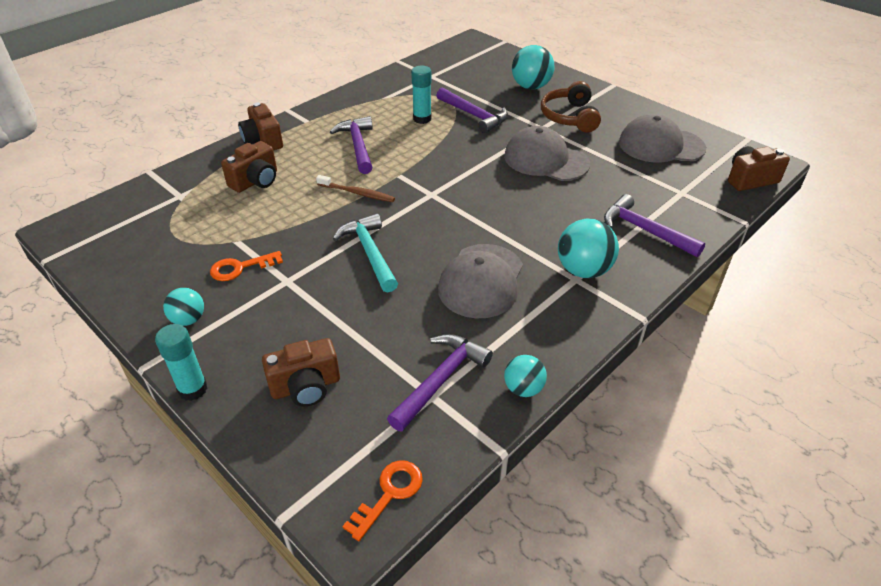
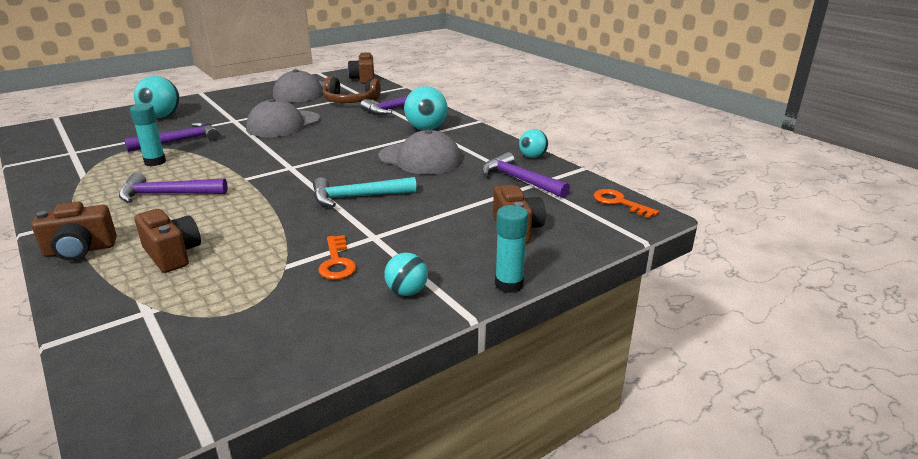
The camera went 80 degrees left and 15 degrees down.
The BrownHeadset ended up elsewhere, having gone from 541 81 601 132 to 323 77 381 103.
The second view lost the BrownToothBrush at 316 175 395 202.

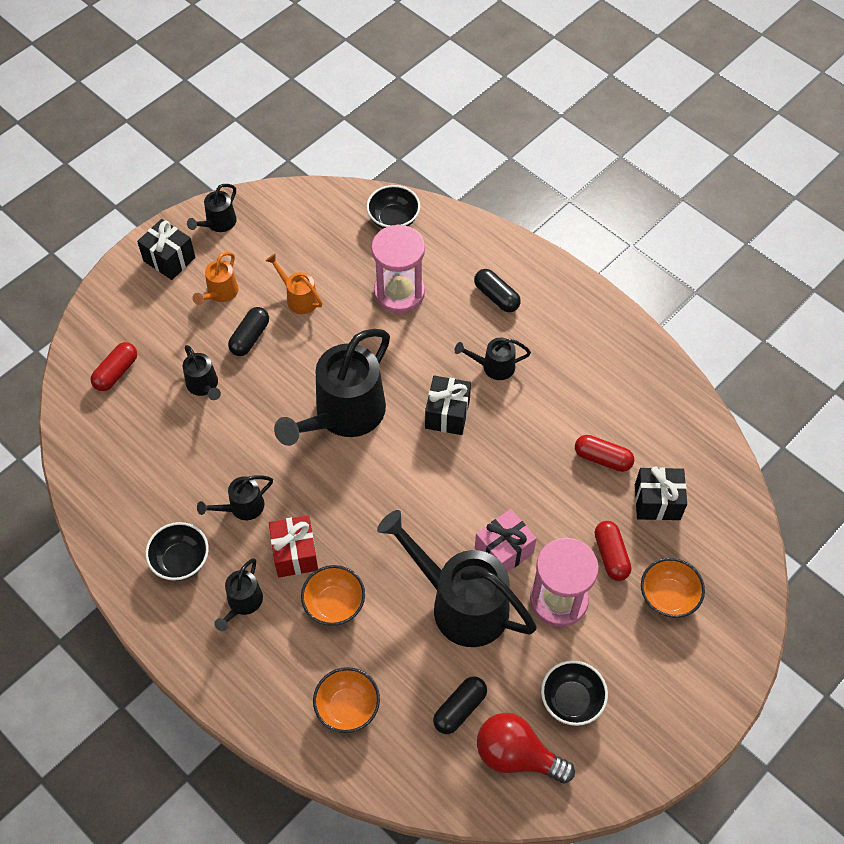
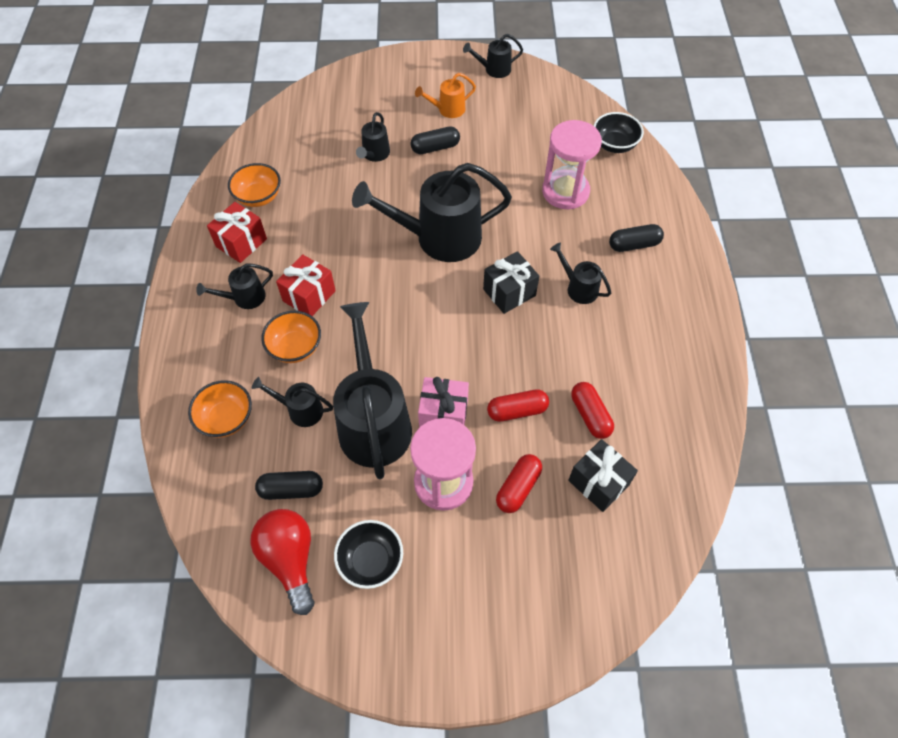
The camera went 45 degrees right and 0 degrees up.
Where the BlackServingBowl stood at 145 522 209 581, the CrimsonPresent came to stand at 207 202 267 263.
The BrightOrangeServingBowl ended up elsewhere, having gone from 641 558 705 618 to 228 163 281 207.
The BlackSprinklingCan ended up elsewhere, having gone from 197 476 273 520 to 252 377 333 427.
The CrimsonPillShape ended up elsewhere, having gone from 91 342 137 391 to 487 389 549 422.
The BlackPillShape at 474 269 521 312 ended up facing another way, 75 degrees clockwise from before.
The second view lost the BlackPresent at 137 219 196 280.
The second view lost the BrightOrangeSprinklingCan at 266 254 322 314.

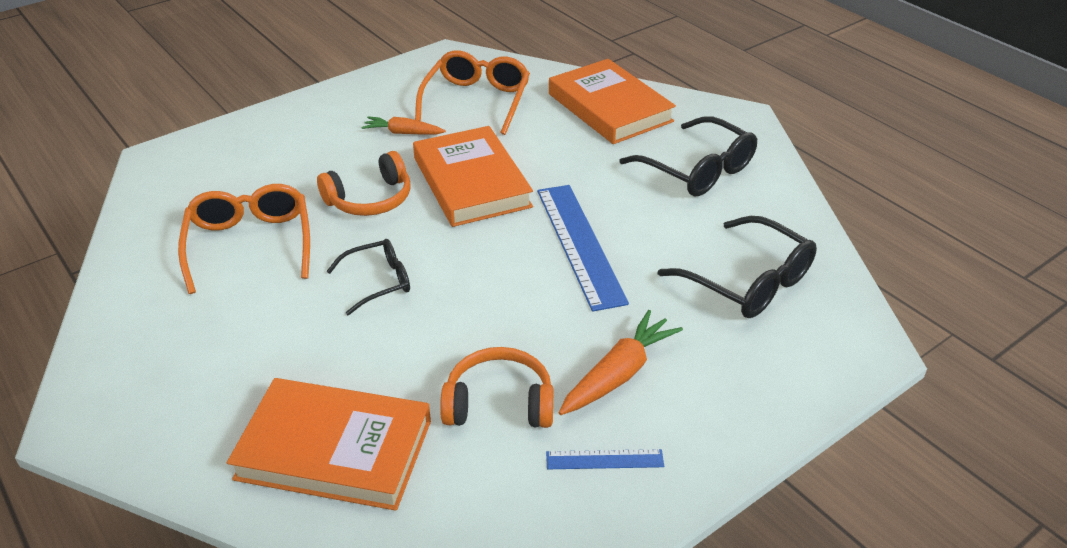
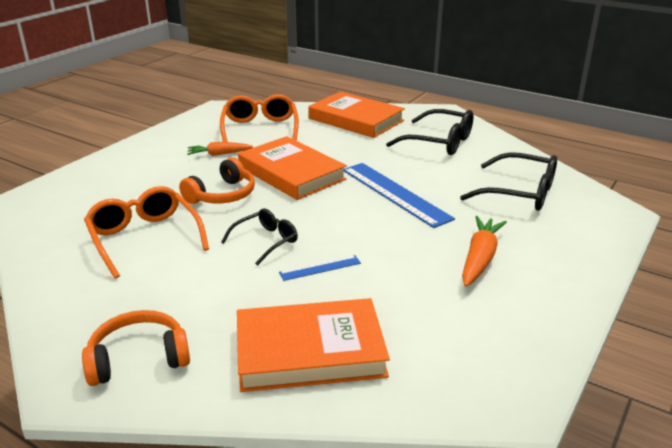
The camera went 20 degrees left and 10 degrees down.
The BrightOrangeHeadset ended up elsewhere, having gone from 440 347 554 428 to 82 310 190 386.
The BlueMeasuringStick ended up elsewhere, having gone from 546 449 664 469 to 279 255 361 281.

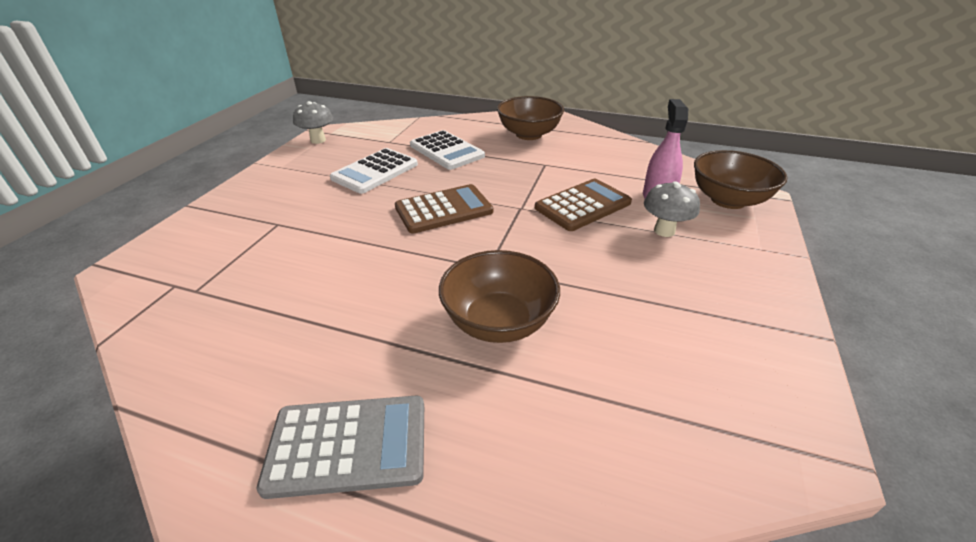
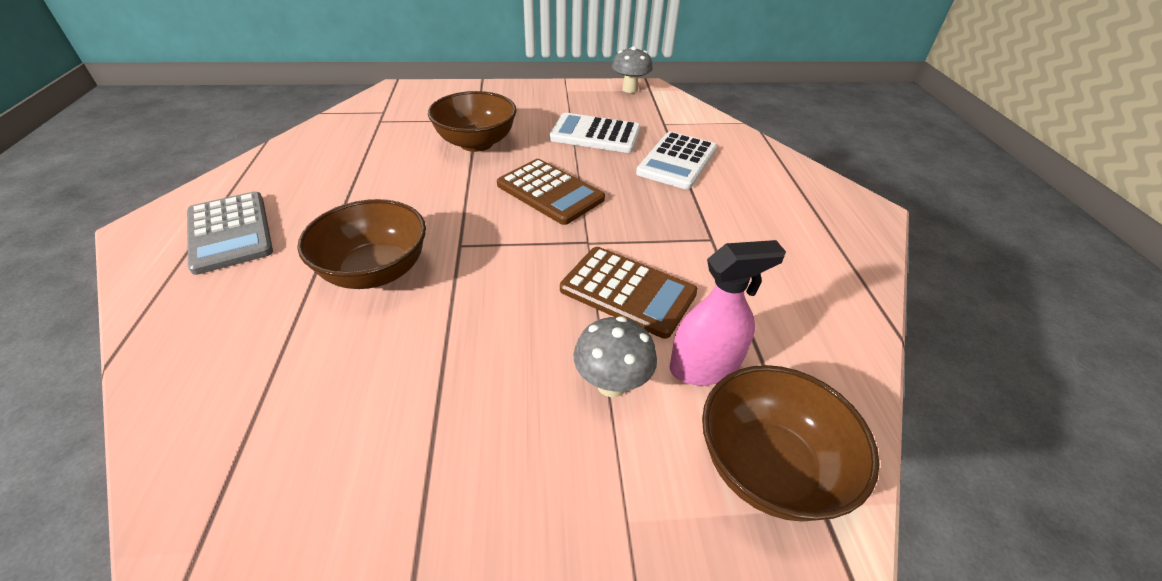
The camera went 65 degrees right and 5 degrees up.
The BrownServingBowl ended up elsewhere, having gone from 497 96 564 140 to 428 91 517 152.

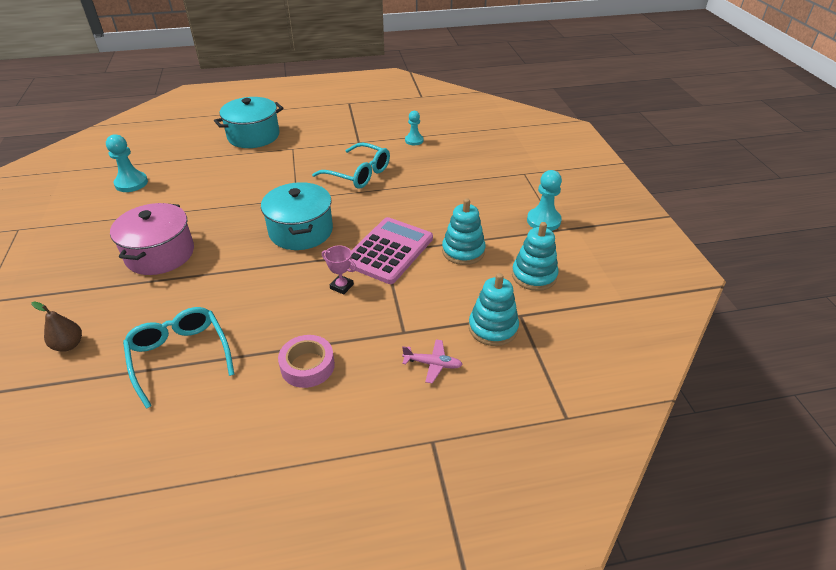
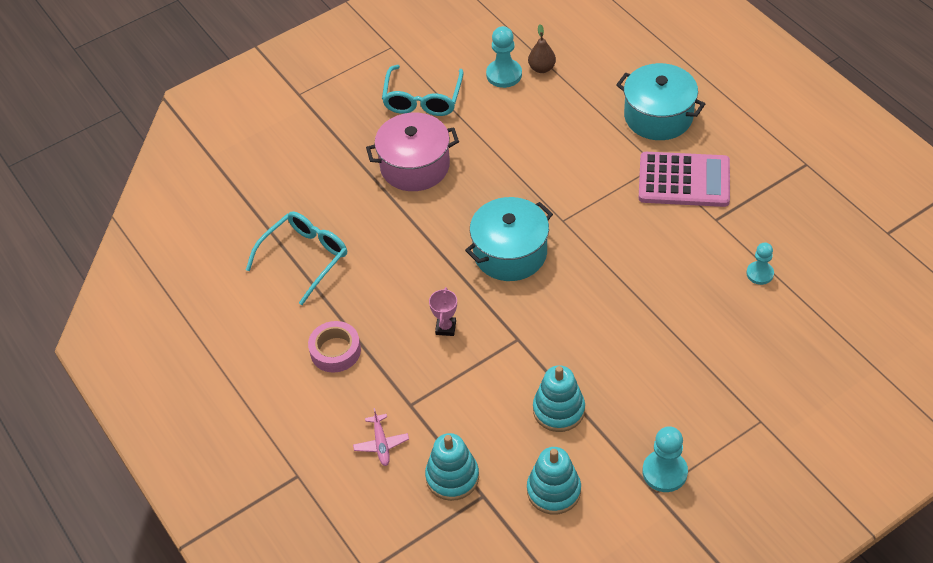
The camera went 70 degrees right and 10 degrees up.
The TealGlasses ended up elsewhere, having gone from 312 142 390 189 to 382 65 464 116.
The BrownPear ended up elsewhere, having gone from 31 301 82 352 to 528 24 556 73.
The RosyAddingMachine ended up elsewhere, having gone from 349 217 433 284 to 639 152 730 207.

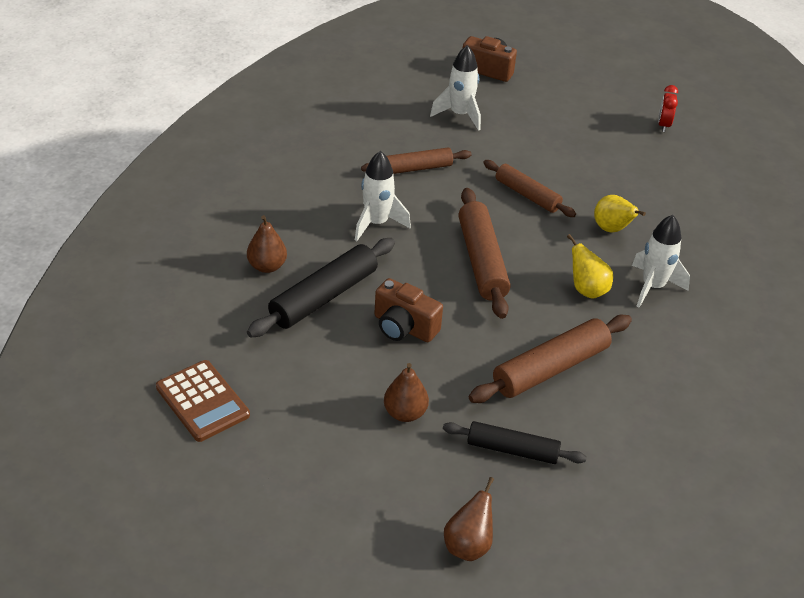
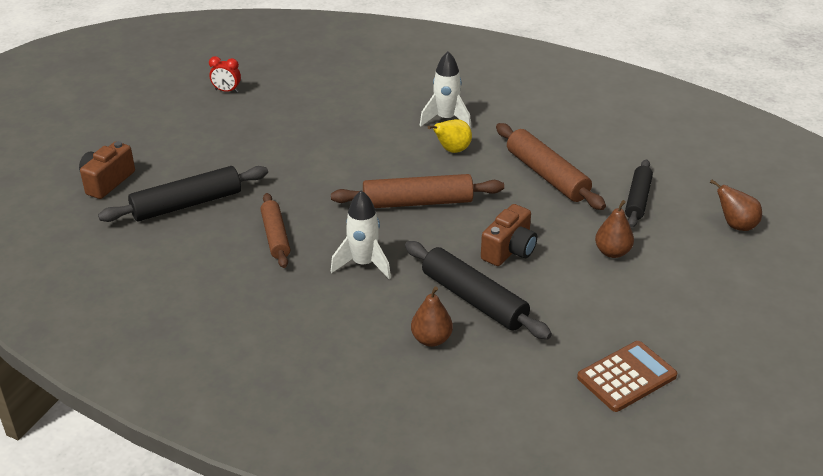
The camera went 85 degrees left and 5 degrees down.
Where the SnowWhiteToyRocket stood at 430 45 481 131, the BlackRollingPin came to stand at 98 166 268 222.
The second view lost the BrownRollingPin at 483 160 576 217.
The second view lost the YellowPear at 594 195 646 233.

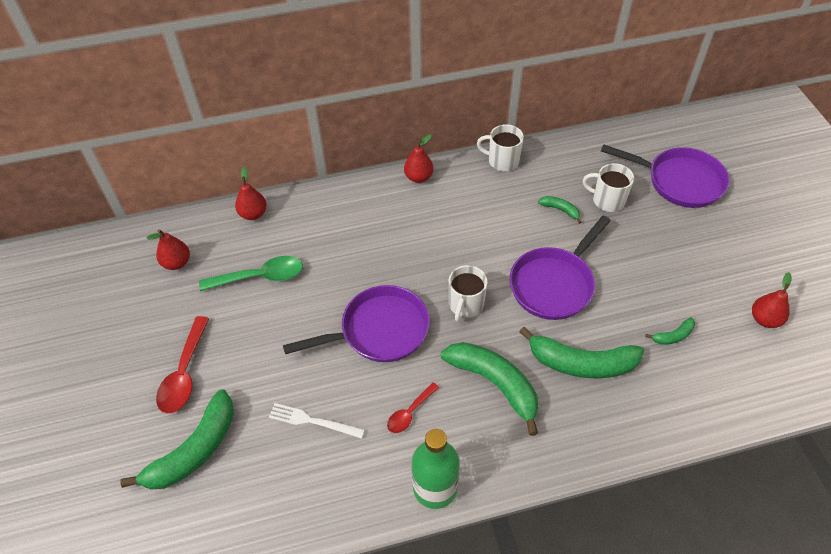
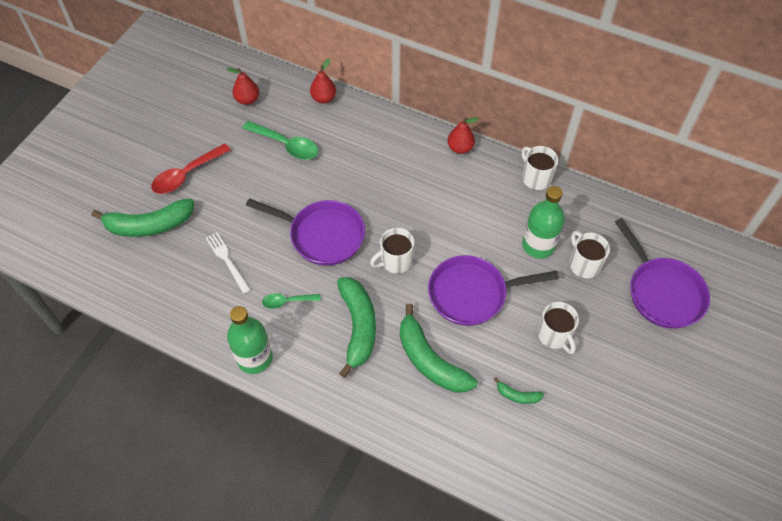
The camera went 40 degrees right and 5 degrees up.
What was the CrimsonTablespoon at 387 382 439 433 turned into the EmeraldTablespoon at 262 293 321 309.
Where the EmeraldBananaFruit stood at 538 196 581 224, the EmeraldBottle came to stand at 522 186 565 258.
The second view gained the SnowWhiteTeaMug at 538 302 579 354.
The second view lost the CrimsonPear at 752 272 792 328.

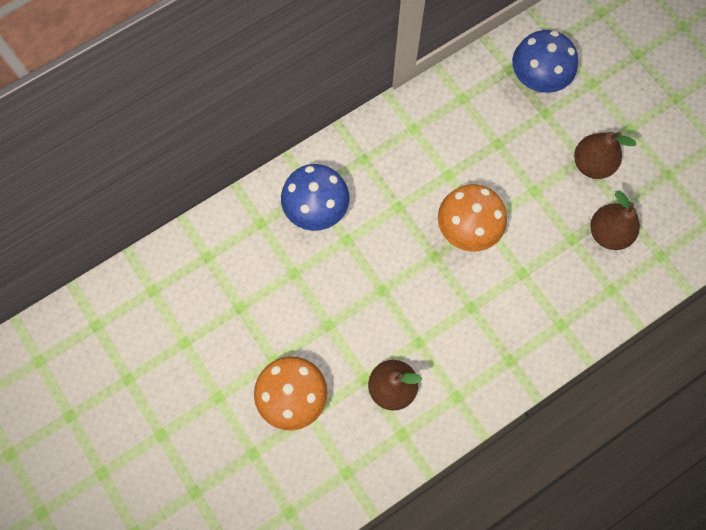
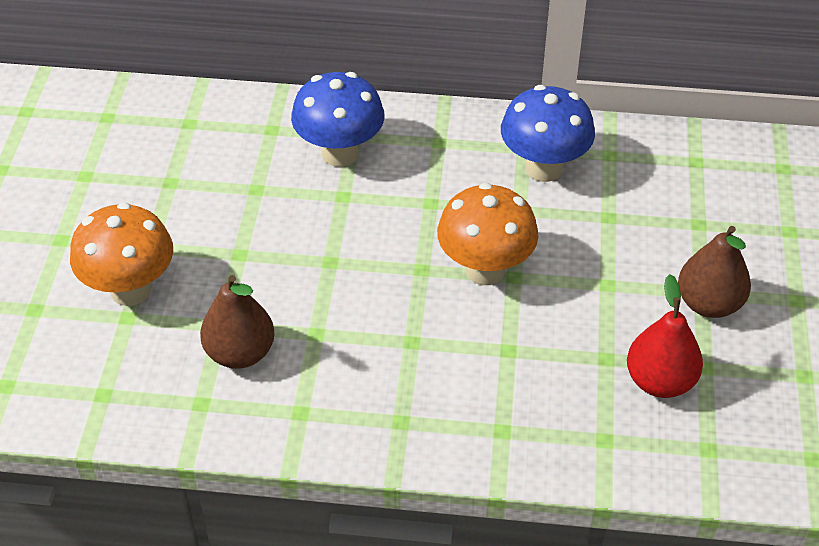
The camera went 40 degrees right and 25 degrees down.
The BlueToadstool ended up elsewhere, having gone from 512 30 578 93 to 501 85 595 182.
What was the BrownPear at 591 190 640 250 turned into the CrimsonPear at 627 274 703 398.

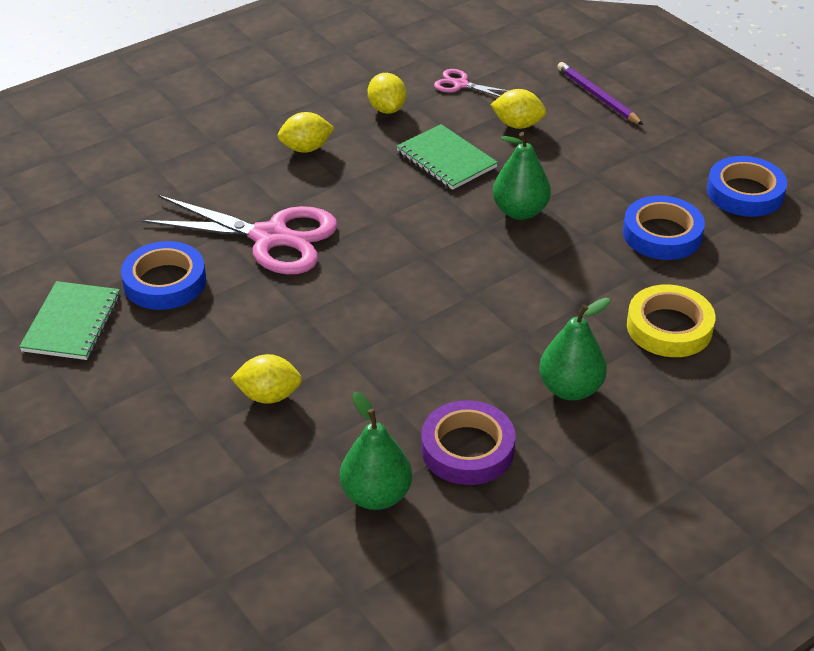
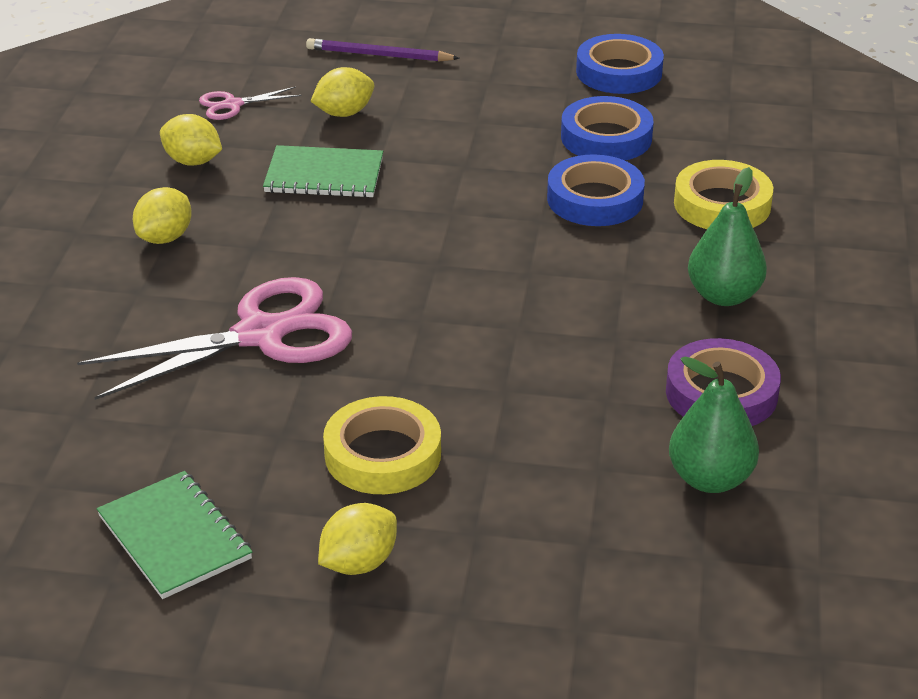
The camera went 45 degrees left and 5 degrees down.
The YellowLemon ended up elsewhere, having gone from 231 354 302 404 to 318 503 397 575.
The second view gained the YellowStickyTape at 323 396 441 494.
The BlueStickyTape ended up elsewhere, having gone from 121 241 206 310 to 547 154 645 226.
The second view lost the EmeraldPear at 493 132 551 220.

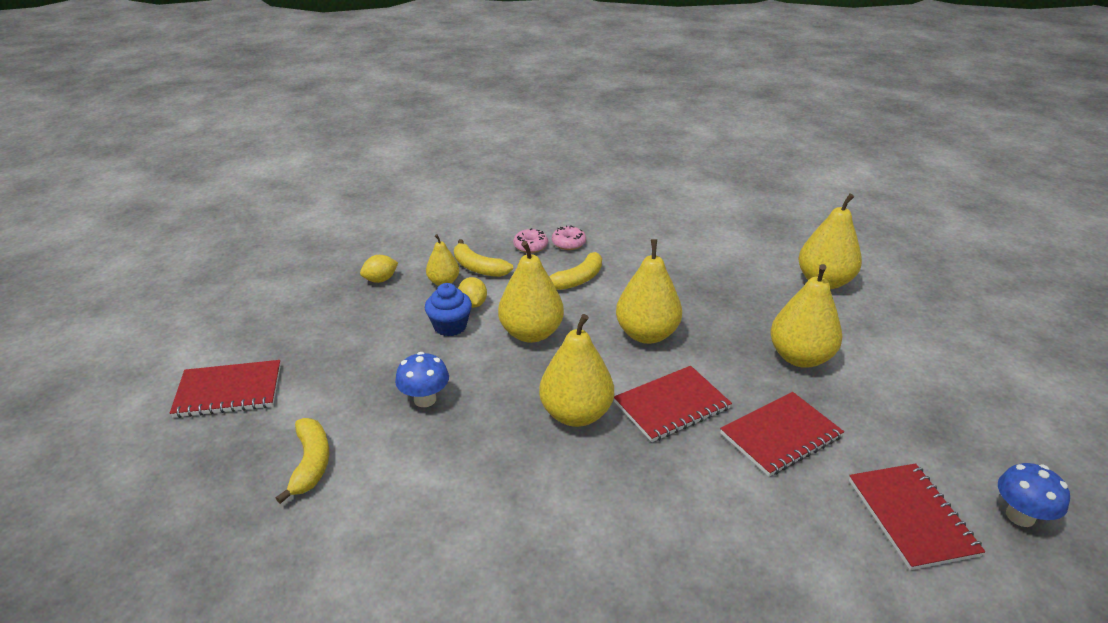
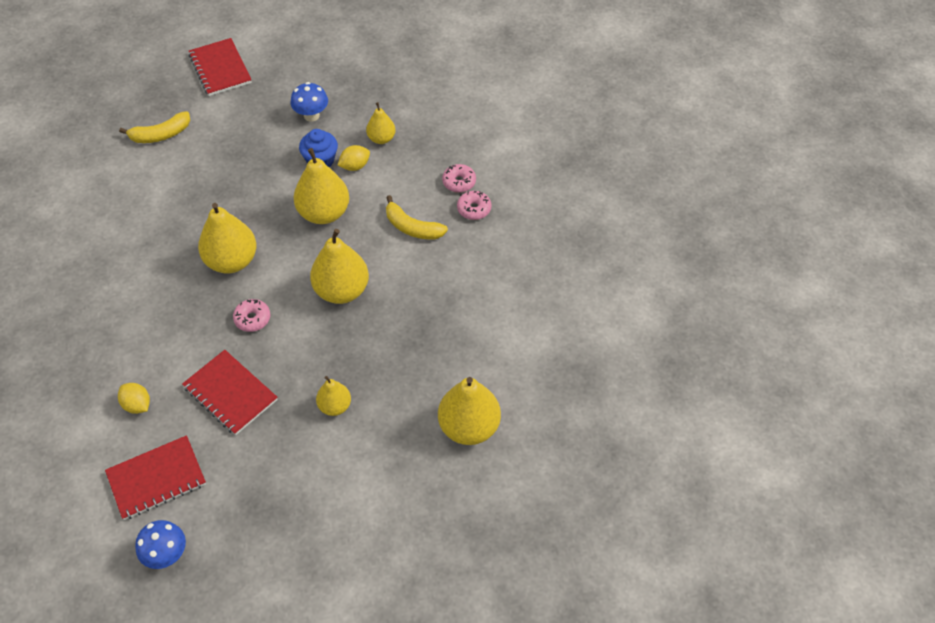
The camera went 75 degrees right and 20 degrees up.
The YellowLemon ended up elsewhere, having gone from 360 255 398 283 to 118 383 150 414.
Where the CrimsonNotepad stood at 614 366 732 442, the RosyDonut came to stand at 233 299 270 332.
The BlueToadstool ended up elsewhere, having gone from 395 352 449 407 to 291 82 328 122.
The size of the YellowPear at 770 264 842 368 changed by a factor of 0.56.
The second view lost the YellowBananaFruit at 454 239 513 277.

